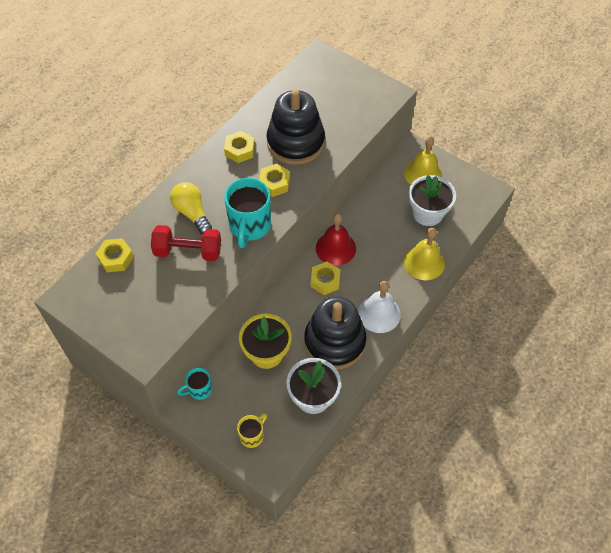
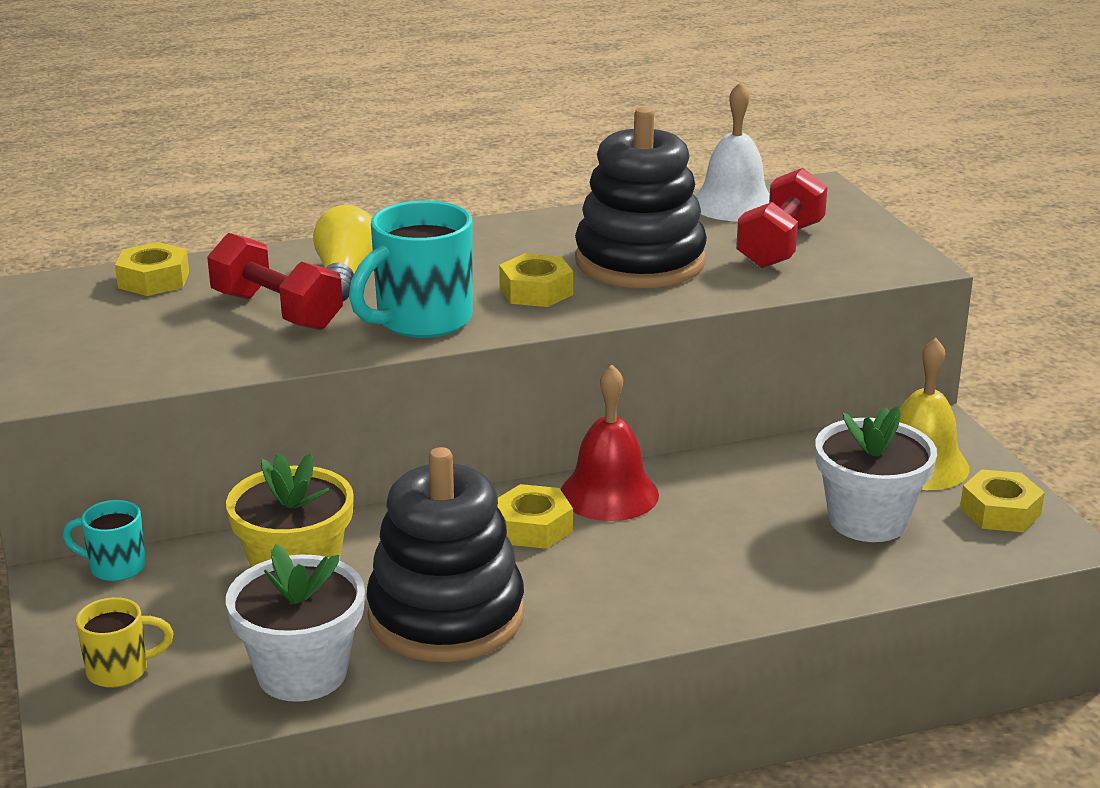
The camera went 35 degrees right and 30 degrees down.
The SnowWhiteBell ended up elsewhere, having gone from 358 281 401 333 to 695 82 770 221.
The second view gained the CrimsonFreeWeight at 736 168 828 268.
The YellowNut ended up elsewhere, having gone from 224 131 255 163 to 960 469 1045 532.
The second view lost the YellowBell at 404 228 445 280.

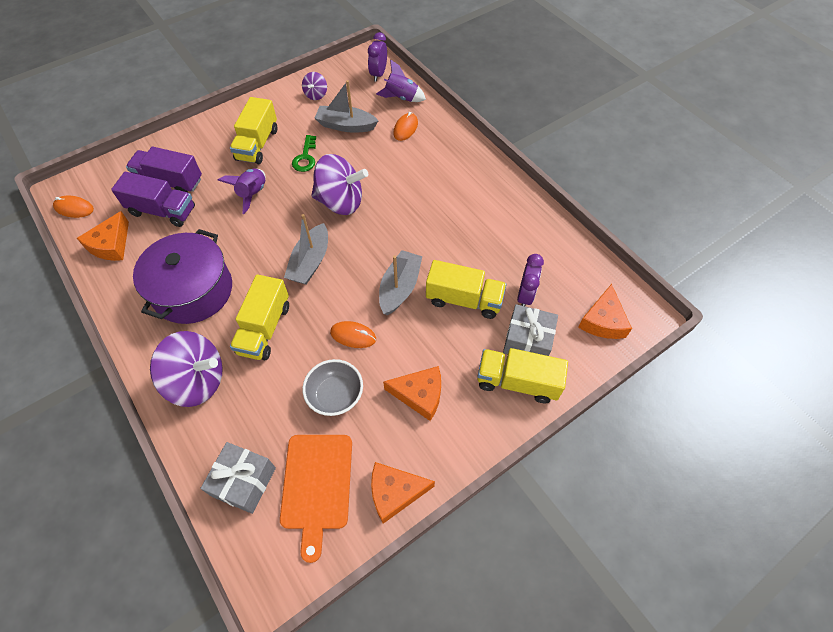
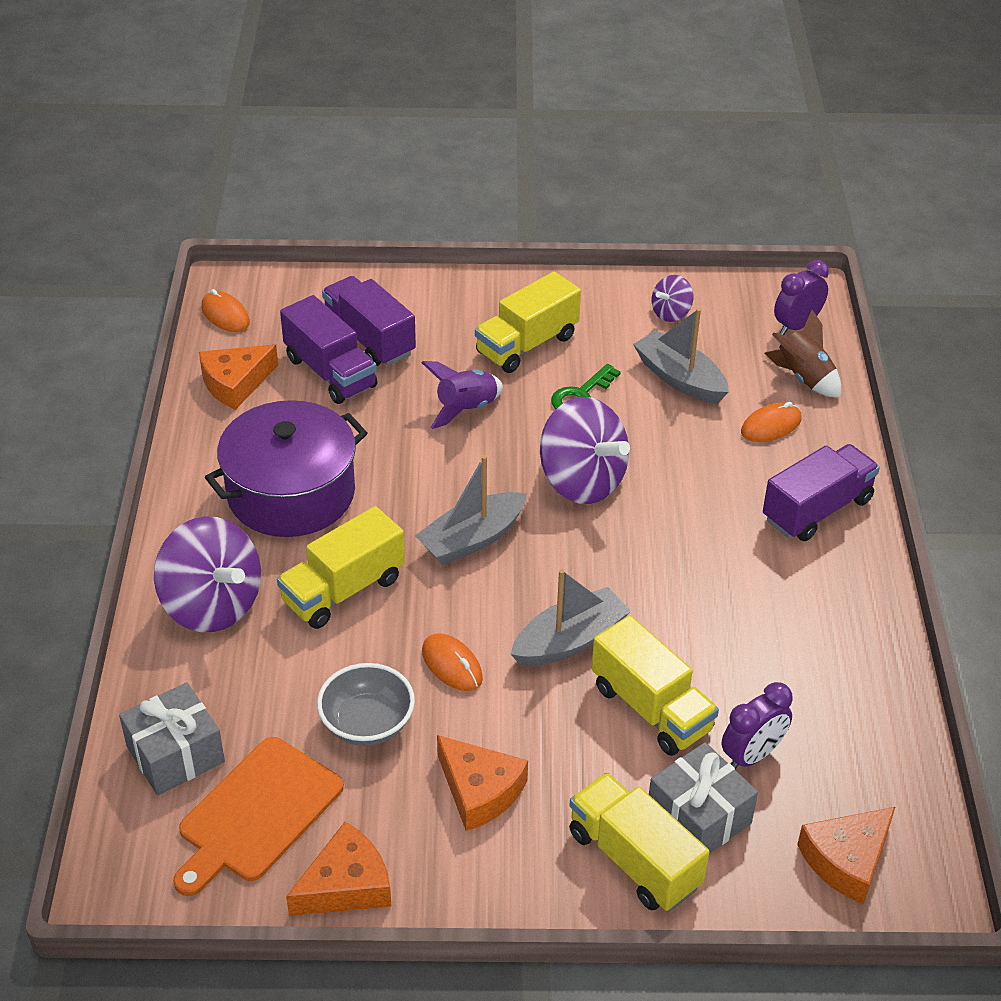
The camera went 35 degrees right and 15 degrees down.
The BrightOrangePieceOfCheese at 371 462 435 524 ended up facing another way, 120 degrees clockwise from before.
The second view gained the VioletTruck at 763 444 880 541.
What was the VioletToyRocket at 376 60 426 102 turned into the BrownToyRocket at 764 310 841 398.

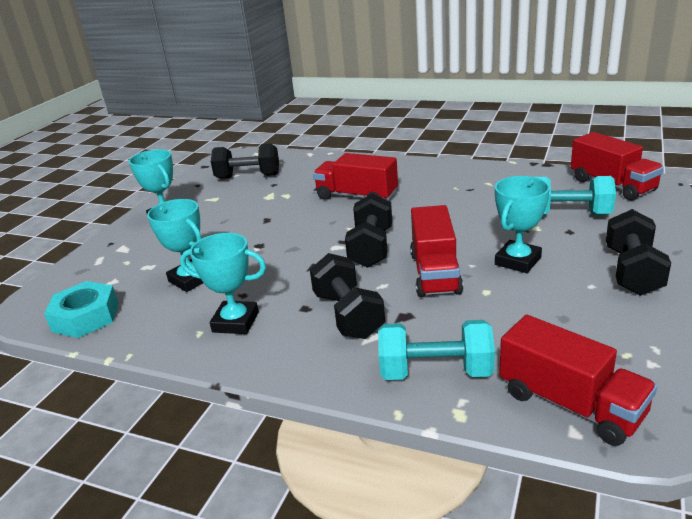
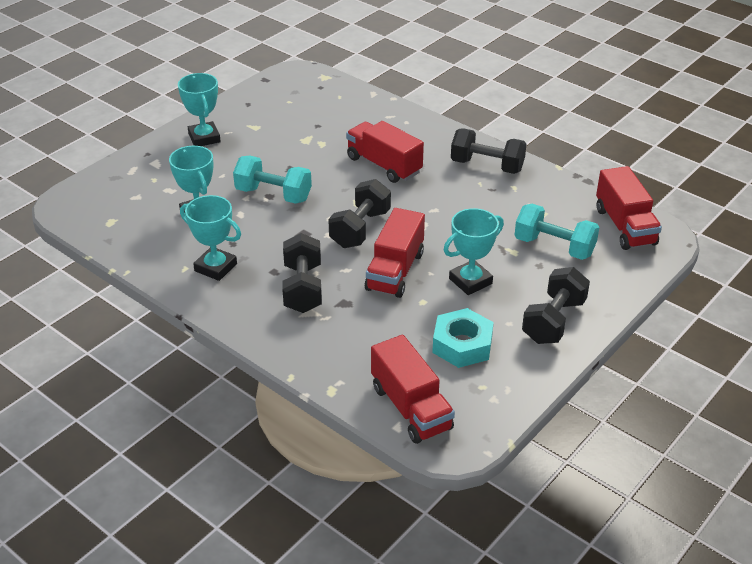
The camera went 15 degrees right and 10 degrees up.
The TealFreeWeight ended up elsewhere, having gone from 378 320 495 380 to 233 156 312 204.
The TealNut ended up elsewhere, having gone from 44 281 119 338 to 432 308 494 368.
The BlackFreeWeight ended up elsewhere, having gone from 211 143 279 179 to 451 128 527 174.

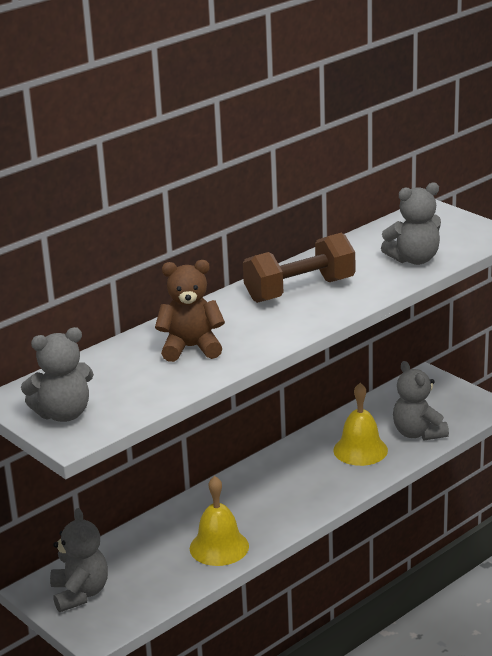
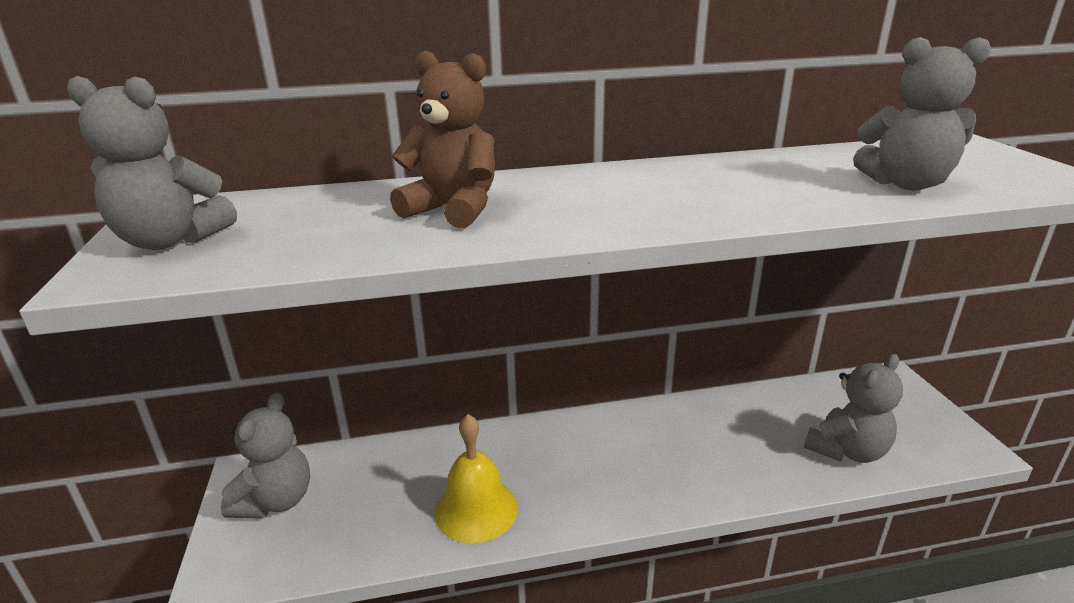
The camera went 30 degrees right and 0 degrees up.
The GrayTeddyBear at 393 361 449 441 ended up facing another way, 135 degrees counterclockwise from before.
The second view lost the BrownFreeWeight at 243 233 355 303.
The second view lost the YellowBell at 333 383 388 466.

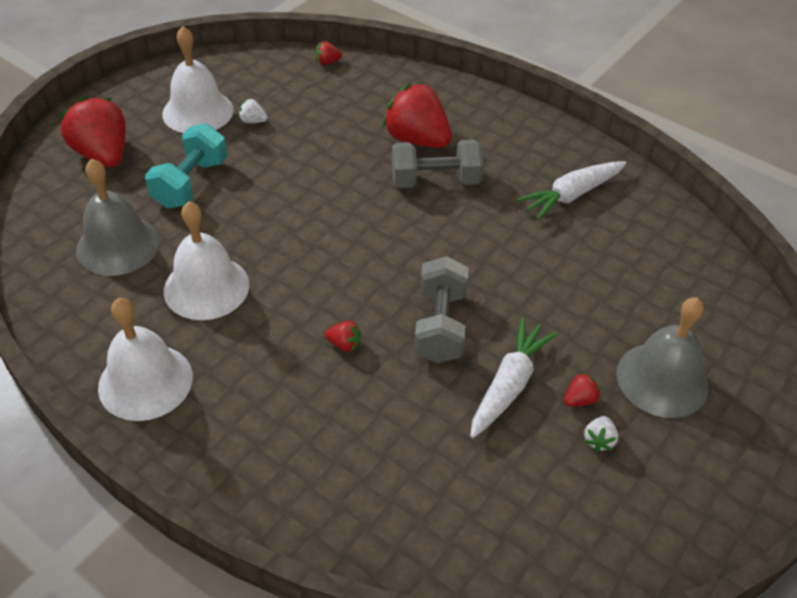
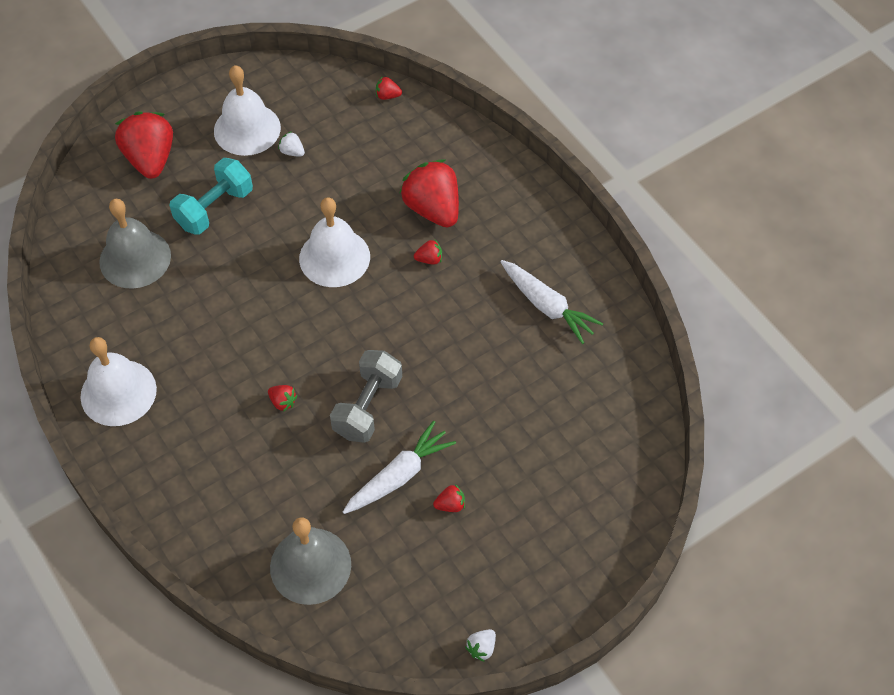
The camera went 20 degrees right and 10 degrees up.
The GrayBell ended up elsewhere, having gone from 616 297 709 418 to 270 517 351 605.
The SnowWhiteBell ended up elsewhere, having gone from 164 201 249 320 to 299 197 370 287.
Where the GrayFreeWeight stood at 392 139 484 188, the CrimsonStrawberry came to stand at 414 240 442 265.
The SnowWhiteStrawberry ended up elsewhere, having gone from 584 416 618 452 to 465 629 496 662.
The SnowWhiteCarrot at 517 161 627 220 ended up facing another way, 120 degrees counterclockwise from before.

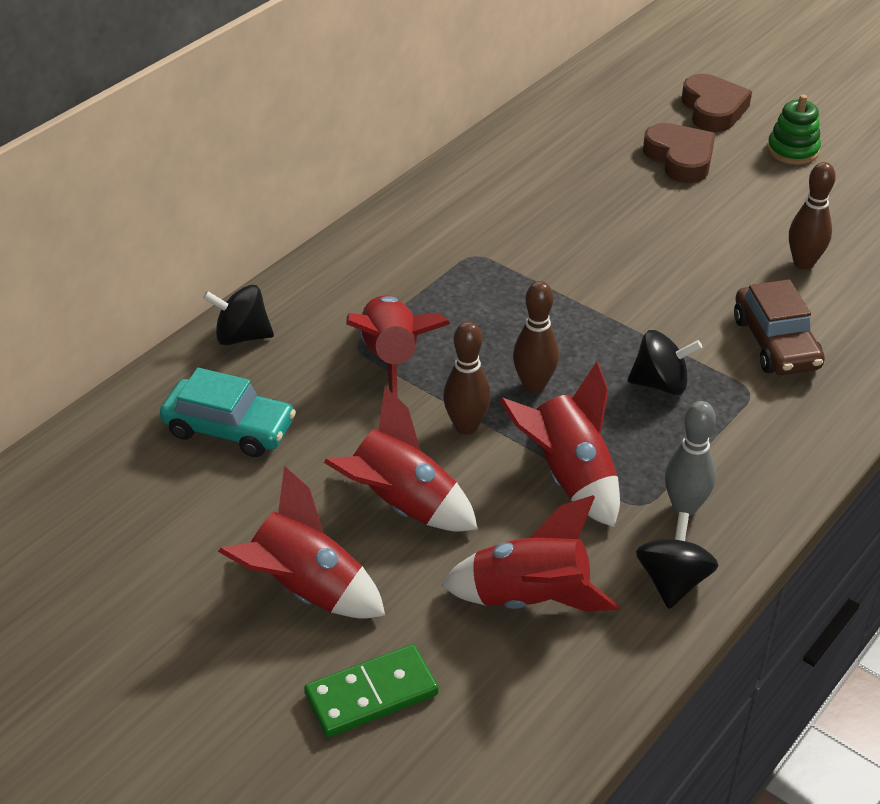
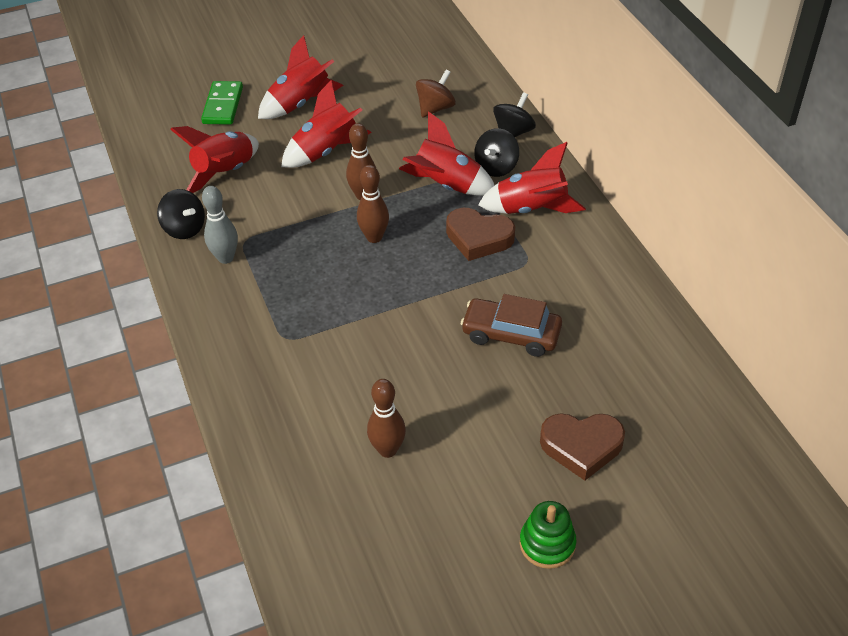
The camera went 120 degrees right and 5 degrees up.
Where the TealCar stood at 160 368 296 457, the BrownSpinningTop came to stand at 416 69 456 118.
The BrownLoveHeart ended up elsewhere, having gone from 682 74 752 132 to 446 208 515 261.
The BrownCar ended up elsewhere, having gone from 734 279 825 375 to 461 294 562 357.
The BlackSpinningTop ended up elsewhere, having gone from 628 330 702 395 to 474 128 519 177.
The CrimsonToyRocket ended up elsewhere, having gone from 500 361 620 527 to 478 142 586 214.

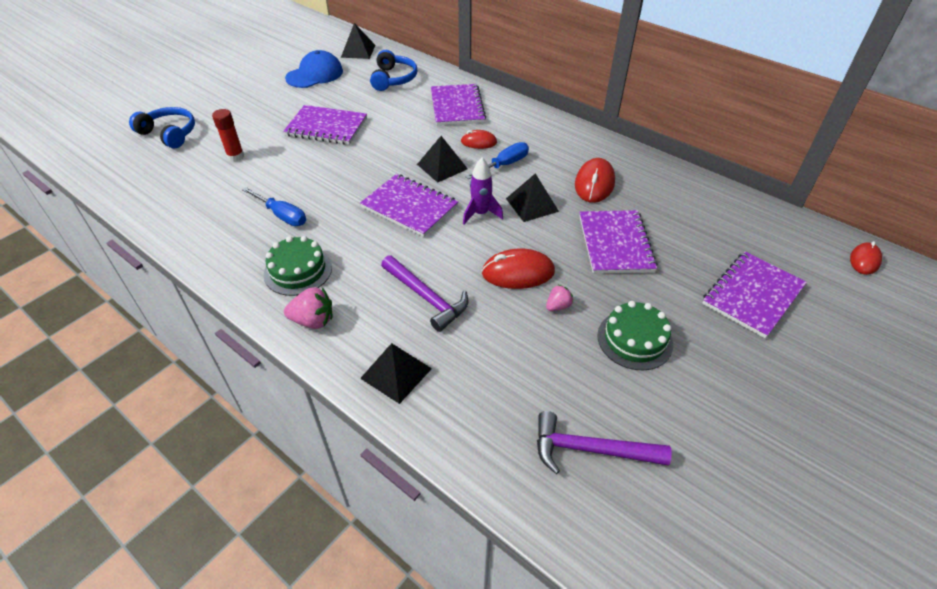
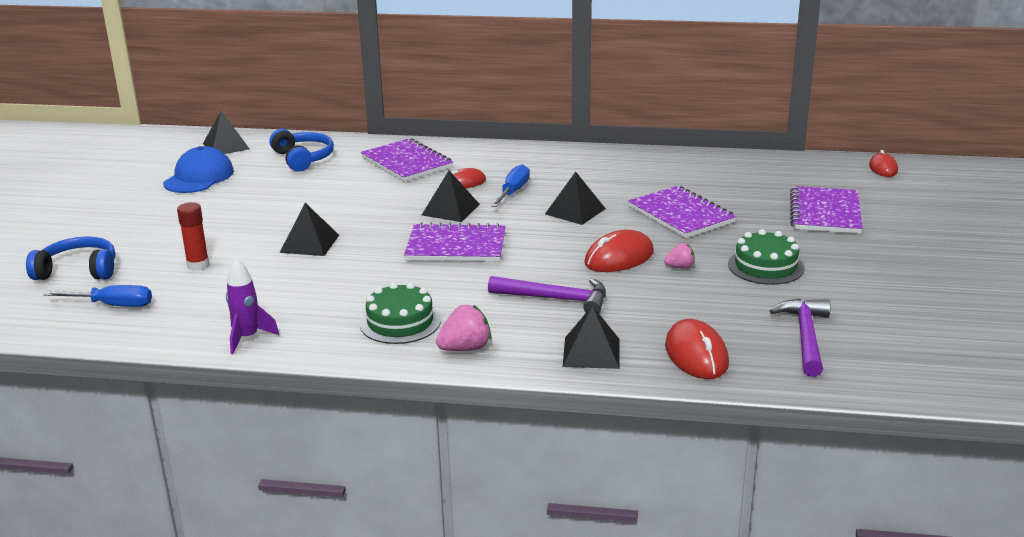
The camera went 30 degrees left and 20 degrees down.
The BlueHandScrewdriver ended up elsewhere, having gone from 242 187 306 226 to 44 285 152 307.
The VioletToyRocket ended up elsewhere, having gone from 463 158 503 224 to 226 258 279 354.
The second view gained the BlackSolidPyramid at 280 203 339 256.
The RosyStrawberry at 546 285 573 311 ended up facing another way, 60 degrees clockwise from before.
The CrimsonComputerMouse ended up elsewhere, having gone from 575 158 615 203 to 665 319 729 379.
The VioletHammer at 537 411 672 474 ended up facing another way, 120 degrees clockwise from before.
The second view lost the VioletNotepad at 283 105 367 145.

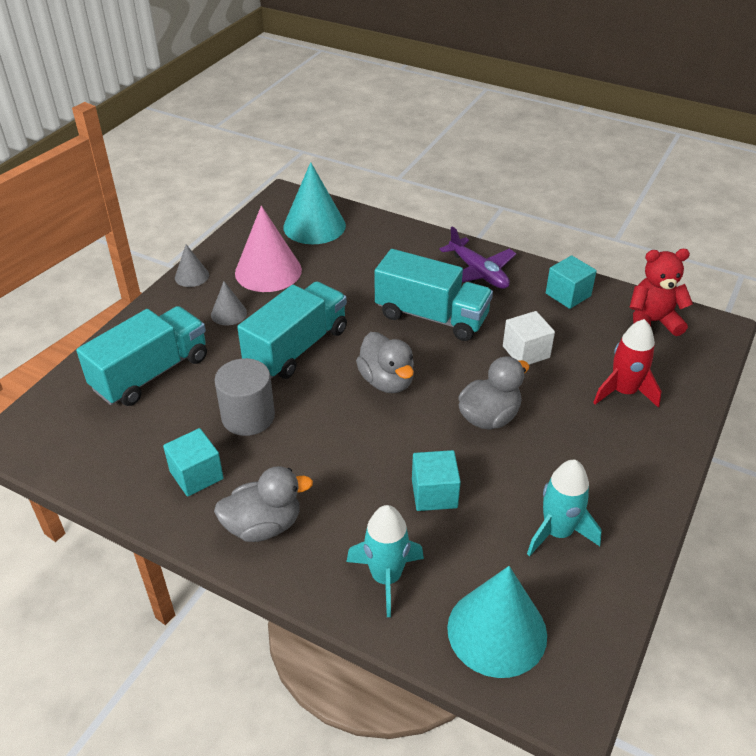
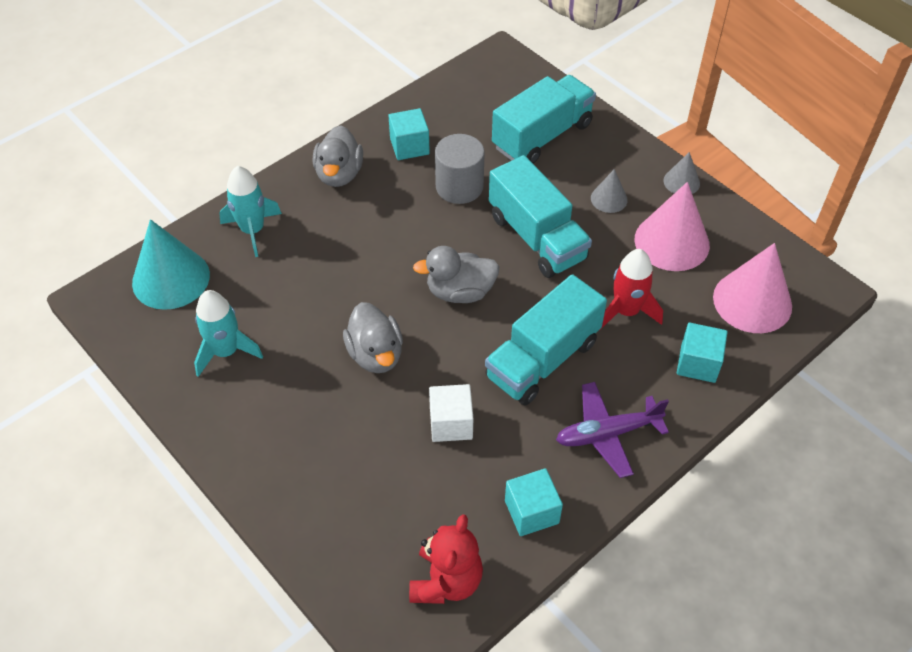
The camera went 110 degrees right and 10 degrees up.
The TealTruck at 76 306 207 406 ended up facing another way, 105 degrees counterclockwise from before.
The CrimsonToyRocket ended up elsewhere, having gone from 593 319 662 408 to 600 249 663 330.
The TealSolidCube ended up elsewhere, having gone from 412 450 461 511 to 677 323 728 383.
What was the TealCone at 283 162 346 244 turned into the RosyCone at 713 243 792 333.

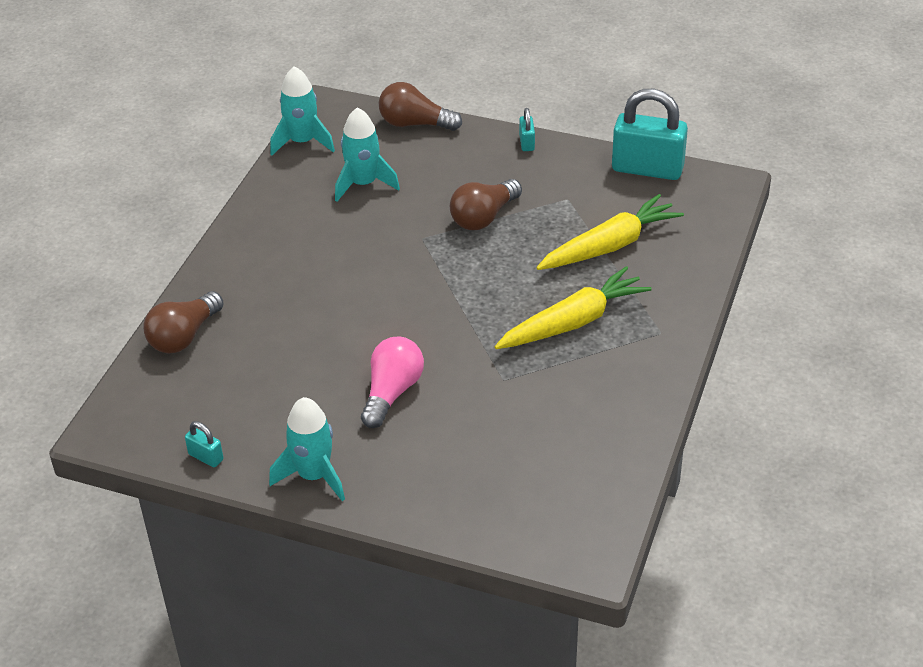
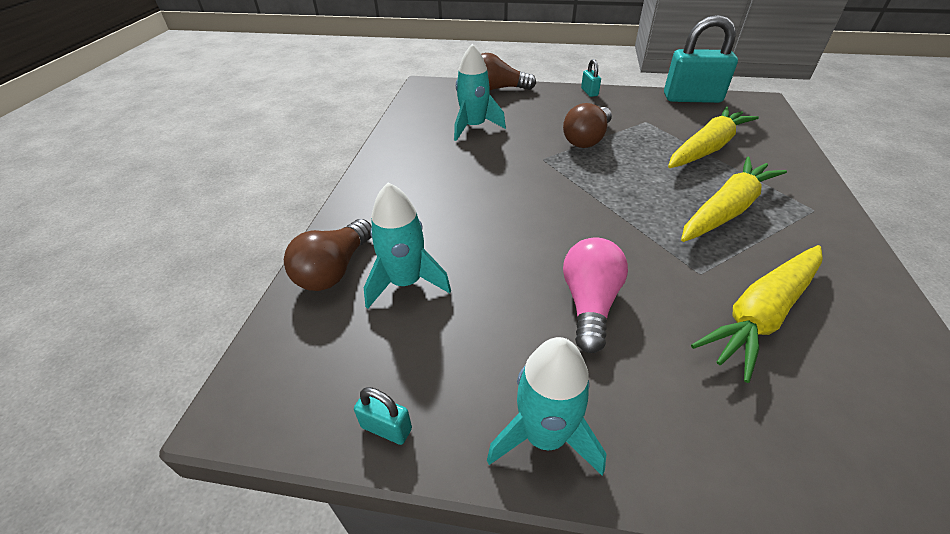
The camera went 10 degrees left and 0 degrees up.
The TealToyRocket ended up elsewhere, having gone from 270 66 335 155 to 364 182 451 309.
The second view gained the YellowCarrot at 691 245 823 383.

